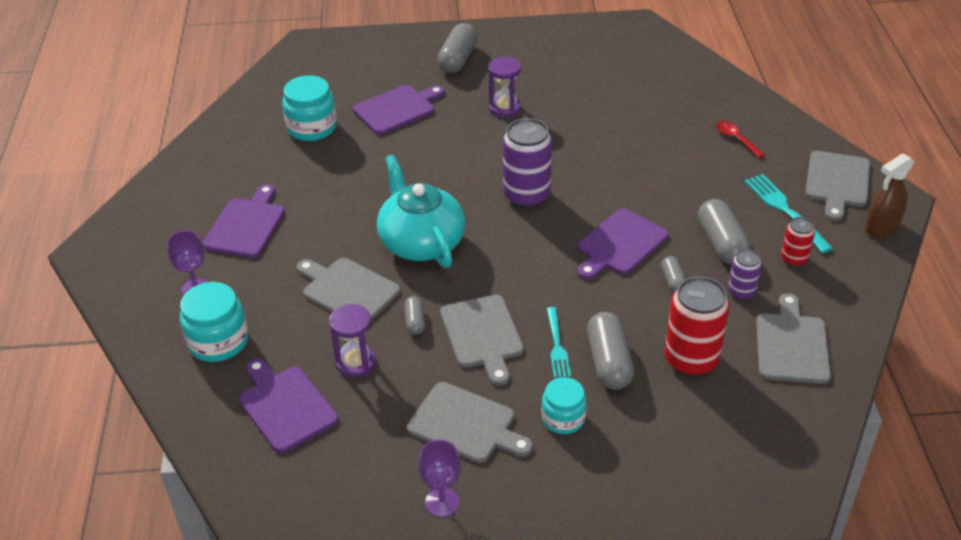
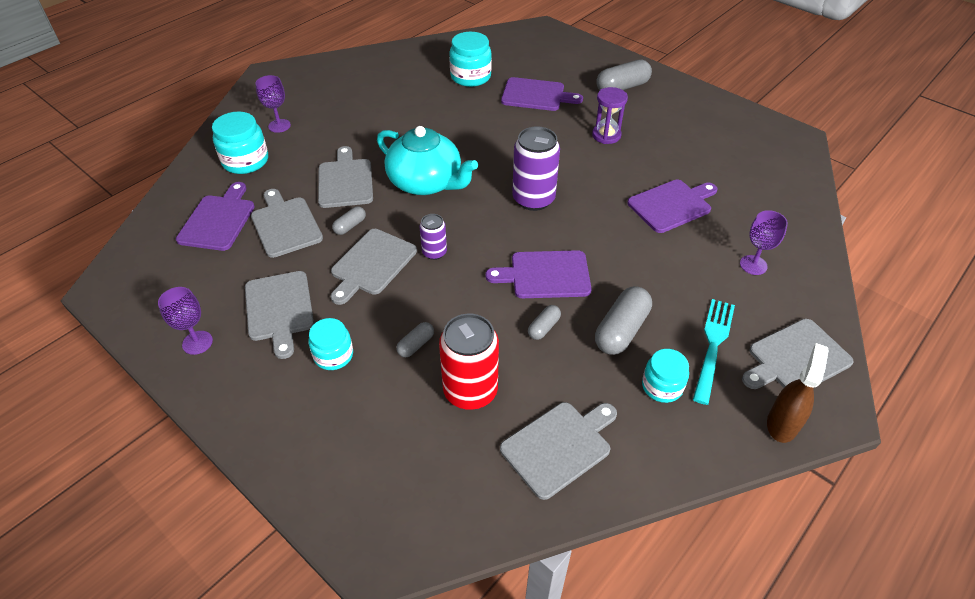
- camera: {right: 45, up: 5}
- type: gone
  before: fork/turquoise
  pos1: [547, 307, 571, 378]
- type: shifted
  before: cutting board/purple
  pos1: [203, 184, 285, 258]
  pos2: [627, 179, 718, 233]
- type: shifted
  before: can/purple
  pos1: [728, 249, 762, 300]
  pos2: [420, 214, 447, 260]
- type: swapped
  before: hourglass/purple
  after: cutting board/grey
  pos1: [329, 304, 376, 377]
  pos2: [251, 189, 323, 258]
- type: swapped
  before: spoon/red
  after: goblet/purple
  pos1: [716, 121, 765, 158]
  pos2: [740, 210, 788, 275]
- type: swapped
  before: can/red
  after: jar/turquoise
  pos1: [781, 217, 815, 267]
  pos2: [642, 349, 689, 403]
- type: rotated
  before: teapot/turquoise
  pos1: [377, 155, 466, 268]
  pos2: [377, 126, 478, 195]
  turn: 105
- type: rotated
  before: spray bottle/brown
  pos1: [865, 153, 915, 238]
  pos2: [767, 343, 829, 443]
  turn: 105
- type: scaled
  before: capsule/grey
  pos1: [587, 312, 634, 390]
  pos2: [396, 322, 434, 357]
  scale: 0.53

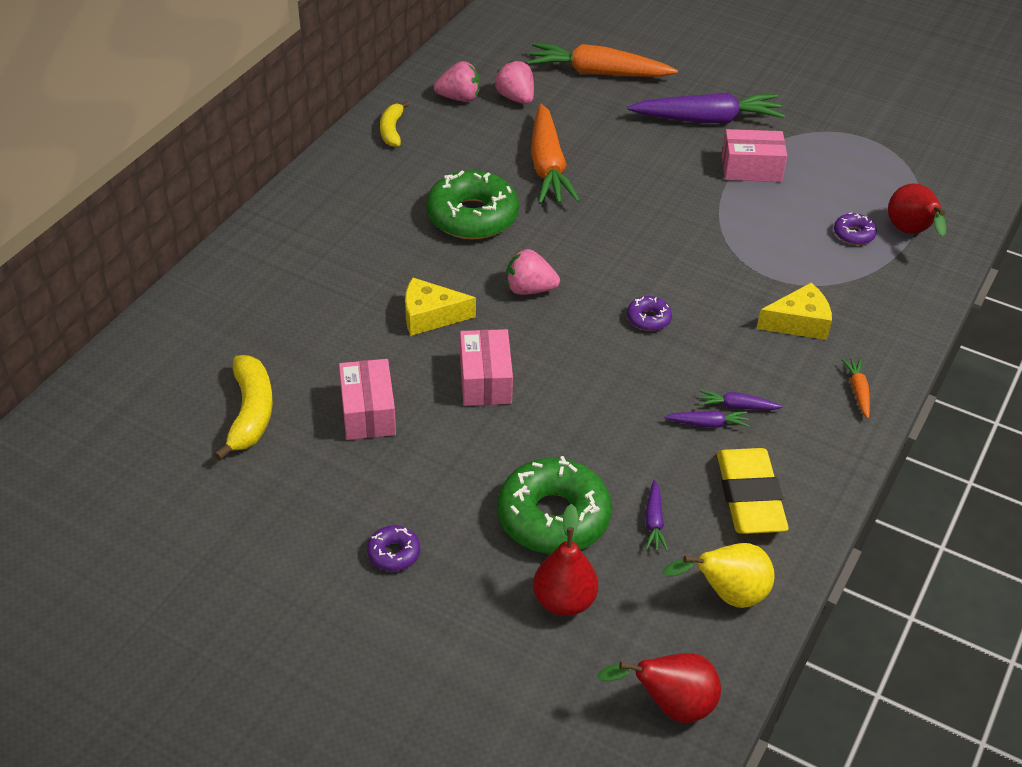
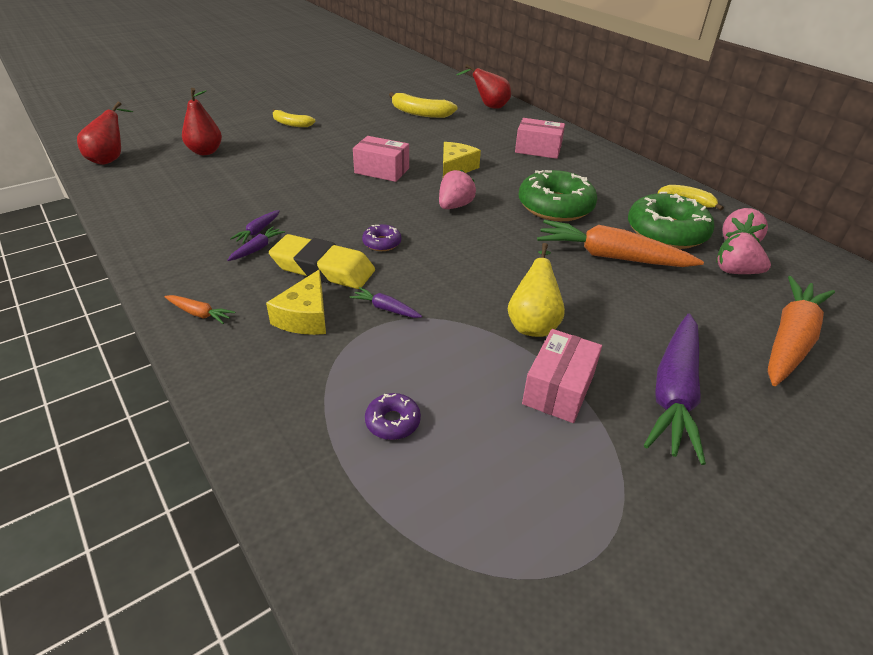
- camera: {right: 115, up: -5}
- type: shifted
  before: box/pink
  pos1: [339, 359, 396, 440]
  pos2: [515, 118, 565, 159]
- type: shifted
  before: donut/green
  pos1: [497, 456, 612, 554]
  pos2: [628, 192, 715, 249]
- type: shifted
  before: carrot/purple
  pos1: [645, 480, 668, 551]
  pos2: [350, 287, 422, 318]
- type: shifted
  before: pear/yellow
  pos1: [662, 543, 775, 608]
  pos2: [508, 243, 565, 337]
- type: shifted
  before: eraser/yellow
  pos1: [717, 448, 789, 534]
  pos2: [269, 234, 375, 289]
- type: shifted
  before: pear/red
  pos1: [888, 184, 947, 236]
  pos2: [456, 64, 511, 109]
- type: swapped
  before: donut/purple
  after: banana/yellow
  pos1: [367, 525, 420, 571]
  pos2: [273, 109, 315, 127]
- type: rotated
  before: strawberry/pink
  pos1: [495, 60, 534, 104]
  pos2: [716, 232, 771, 274]
  turn: -150

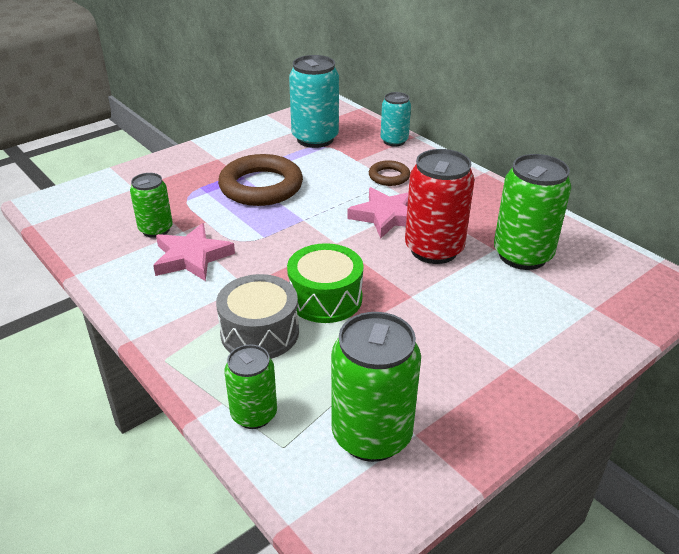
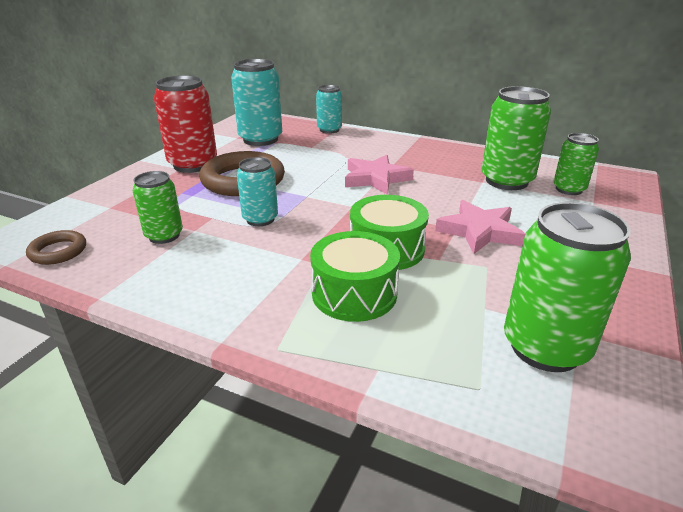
- camera: {right: -25, up: -5}
- type: new
  after: can/turquoise
  pos2: [237, 157, 278, 226]
- type: shifted
  before: star/pink
  pos1: [153, 223, 235, 281]
  pos2: [435, 200, 525, 254]
- type: shifted
  before: can/green
  pos1: [224, 344, 277, 429]
  pos2: [553, 133, 599, 195]
- type: shifted
  before: ring/brown
  pos1: [369, 160, 410, 186]
  pos2: [26, 230, 86, 265]
- type: shifted
  before: can/red
  pos1: [405, 149, 475, 264]
  pos2: [154, 75, 217, 173]
- type: repainted
  before: drum/grey
  after: drum/green
  pos1: [216, 274, 299, 359]
  pos2: [310, 231, 400, 322]

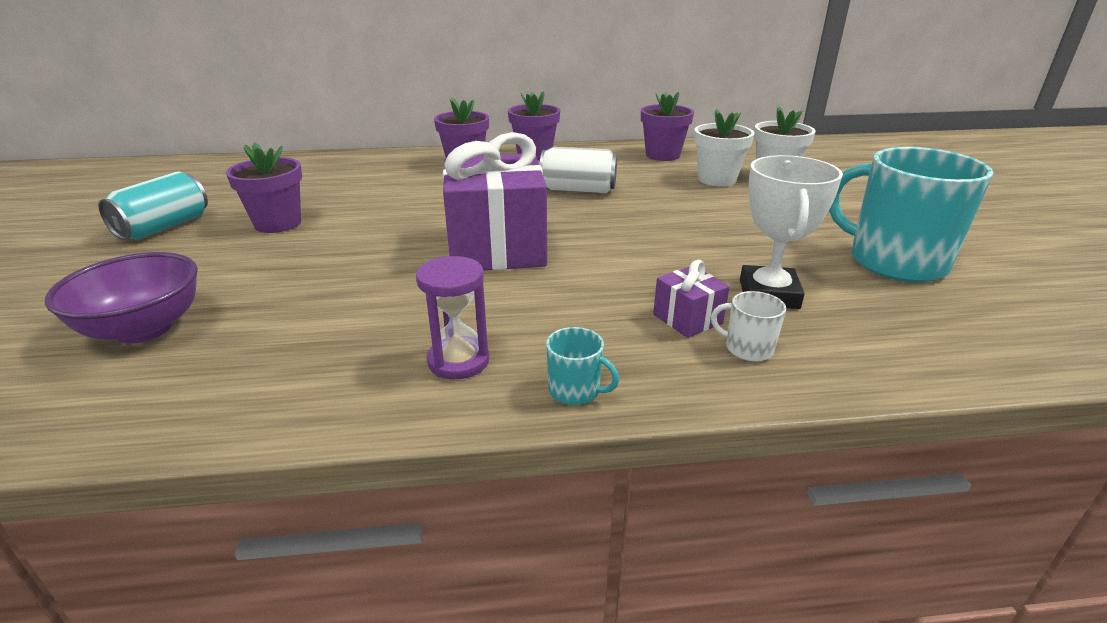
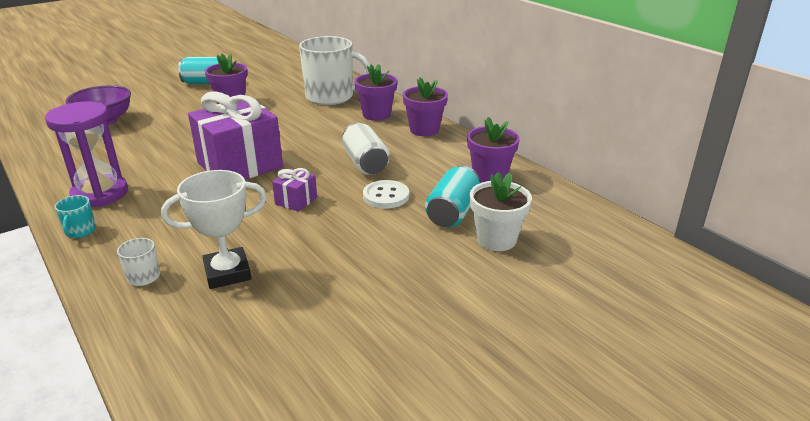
- camera: {right: 60, up: 0}
- type: gone
  before: mug/turquoise
  pos1: [829, 147, 993, 282]
- type: new
  after: mug/white
  pos2: [299, 36, 370, 105]
- type: new
  after: button/white
  pos2: [363, 180, 409, 208]
- type: shifted
  before: gift/purple
  pos1: [653, 260, 730, 338]
  pos2: [272, 168, 317, 212]
- type: swapped
  before: flower pot/white
  after: can/turquoise
  pos1: [694, 109, 755, 186]
  pos2: [425, 166, 480, 227]
- type: scaled
  before: hourglass/purple
  pos1: [416, 256, 489, 379]
  pos2: [45, 102, 128, 207]
  scale: 1.58

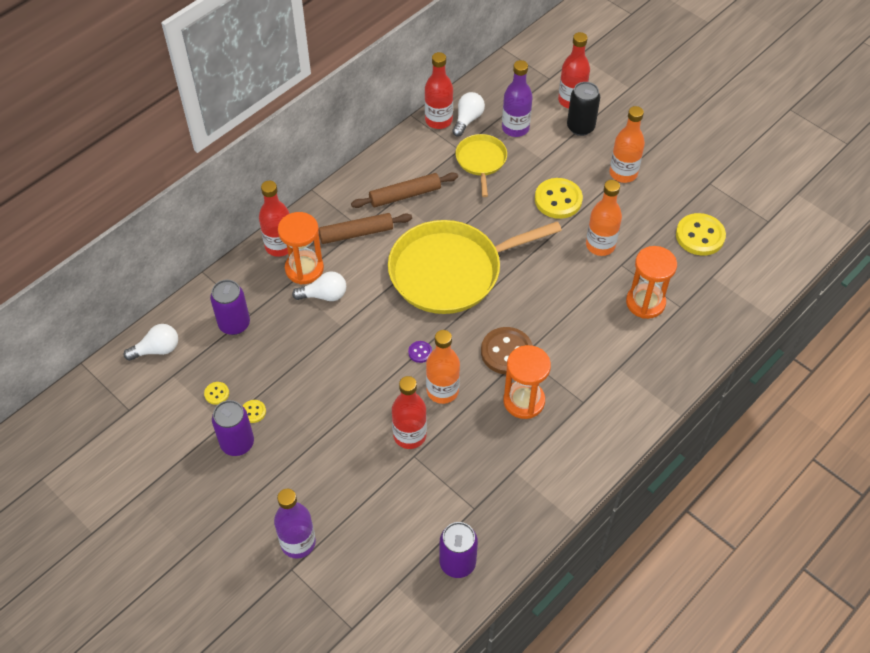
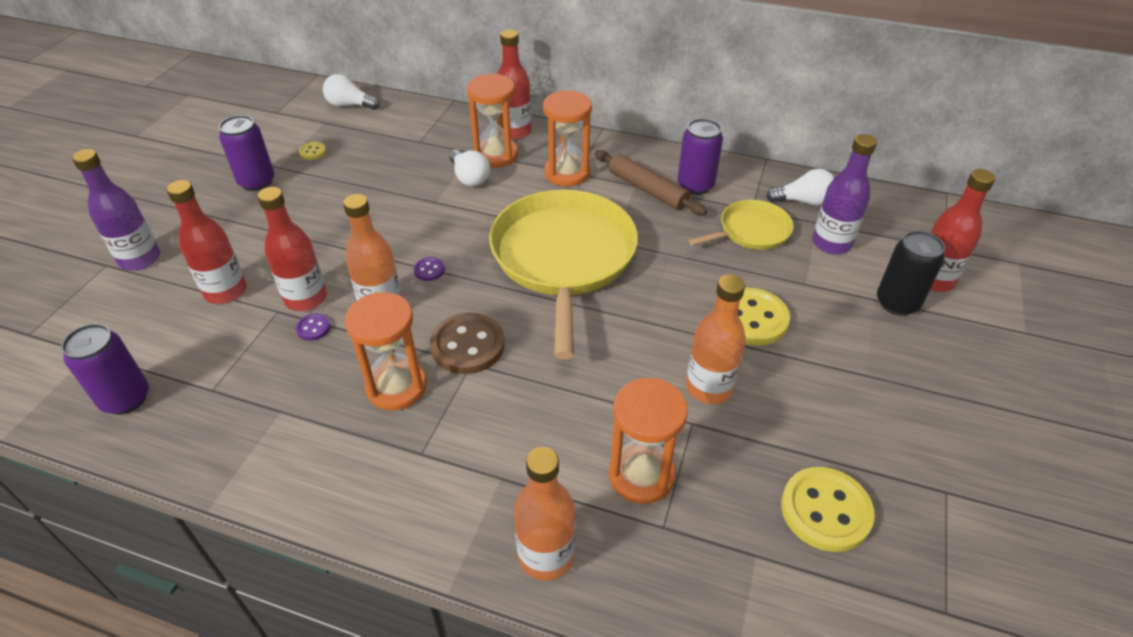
- camera: {right: 65, up: -10}
- type: gone
  before: button/yellow
  pos1: [243, 400, 266, 423]
- type: new
  after: button/purple
  pos2: [296, 313, 331, 341]
- type: shifted
  before: can/purple
  pos1: [210, 280, 250, 335]
  pos2: [678, 118, 723, 195]
- type: shifted
  before: bottle/red
  pos1: [425, 52, 453, 129]
  pos2: [166, 180, 247, 304]
- type: shifted
  before: bottle/orange
  pos1: [609, 106, 645, 183]
  pos2: [514, 447, 575, 581]
- type: swapped
  before: rolling pin/brown
  after: hourglass/orange
  pos1: [319, 213, 412, 244]
  pos2: [543, 90, 592, 187]
- type: rotated
  before: light bulb/white
  pos1: [124, 324, 178, 361]
  pos2: [323, 74, 380, 110]
  turn: 150
- type: rotated
  before: pan/yellow
  pos1: [388, 220, 562, 314]
  pos2: [489, 189, 638, 359]
  turn: 45

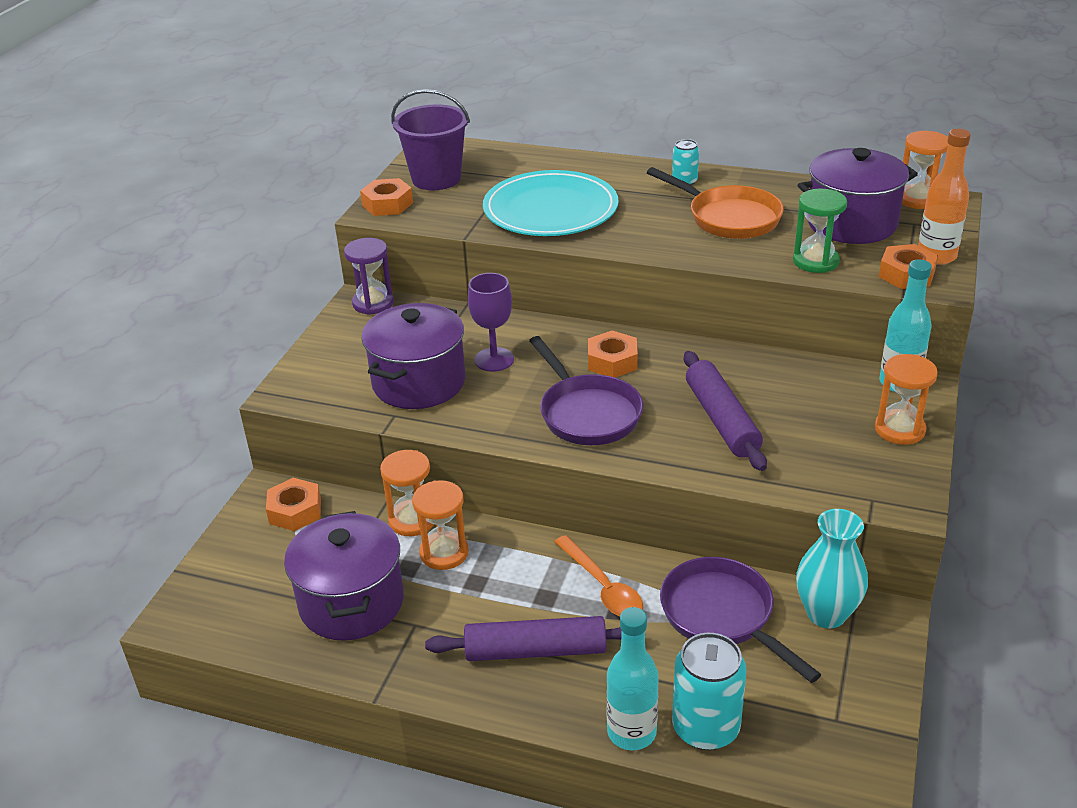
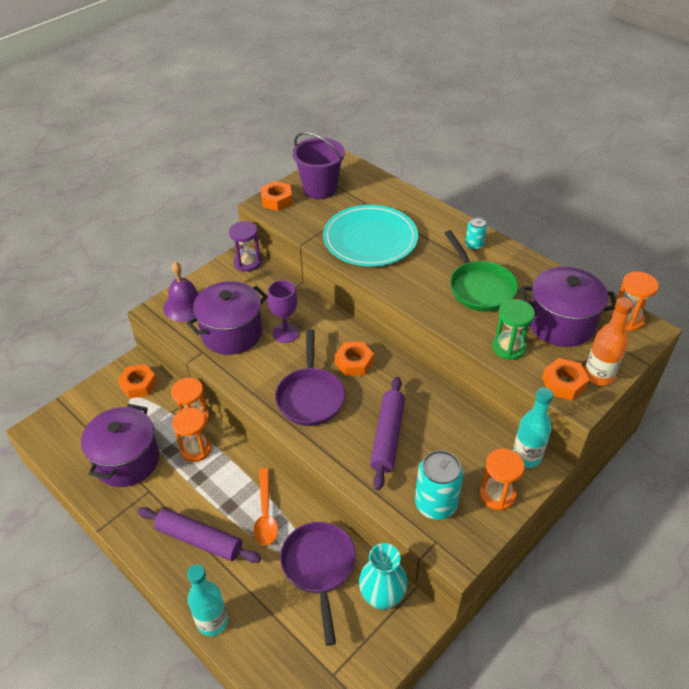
- camera: {right: 25, up: 10}
- type: new
  after: bell/purple
  pos2: [163, 262, 199, 322]
- type: shifted
  before: can/turquoise
  pos1: [672, 633, 747, 750]
  pos2: [415, 450, 463, 520]
- type: repainted
  before: pan/orange
  after: pan/green
  pos1: [646, 167, 784, 239]
  pos2: [444, 230, 518, 312]

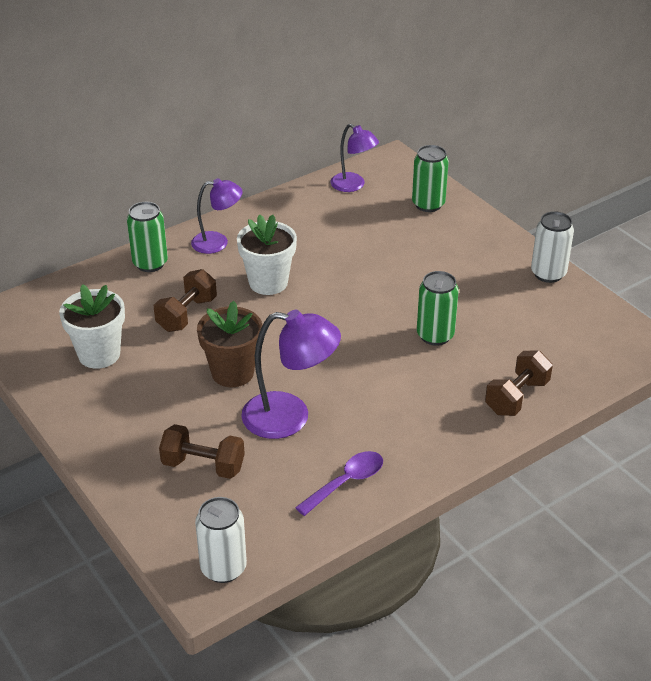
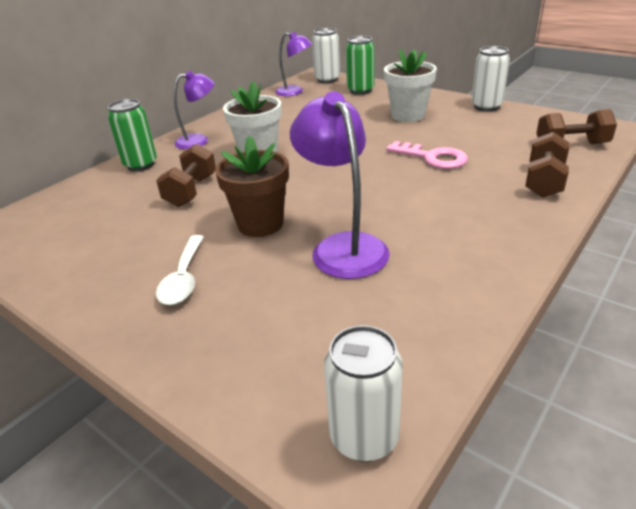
- camera: {right: -15, up: -5}
- type: gone
  before: spoon/purple
  pos1: [295, 451, 383, 516]
- type: new
  after: spoon/white
  pos2: [156, 235, 204, 305]
- type: new
  after: can/white
  pos2: [312, 28, 340, 83]
- type: shifted
  before: flower pot/white
  pos1: [59, 284, 125, 369]
  pos2: [384, 49, 437, 122]
- type: shifted
  before: dumbbell/brown
  pos1: [159, 424, 245, 479]
  pos2: [537, 109, 617, 144]
- type: swapped
  before: can/green
  after: key/pink
  pos1: [417, 271, 459, 346]
  pos2: [386, 141, 468, 169]
- type: rotated
  before: lamp/purple
  pos1: [241, 310, 341, 439]
  pos2: [290, 91, 390, 279]
  turn: -105

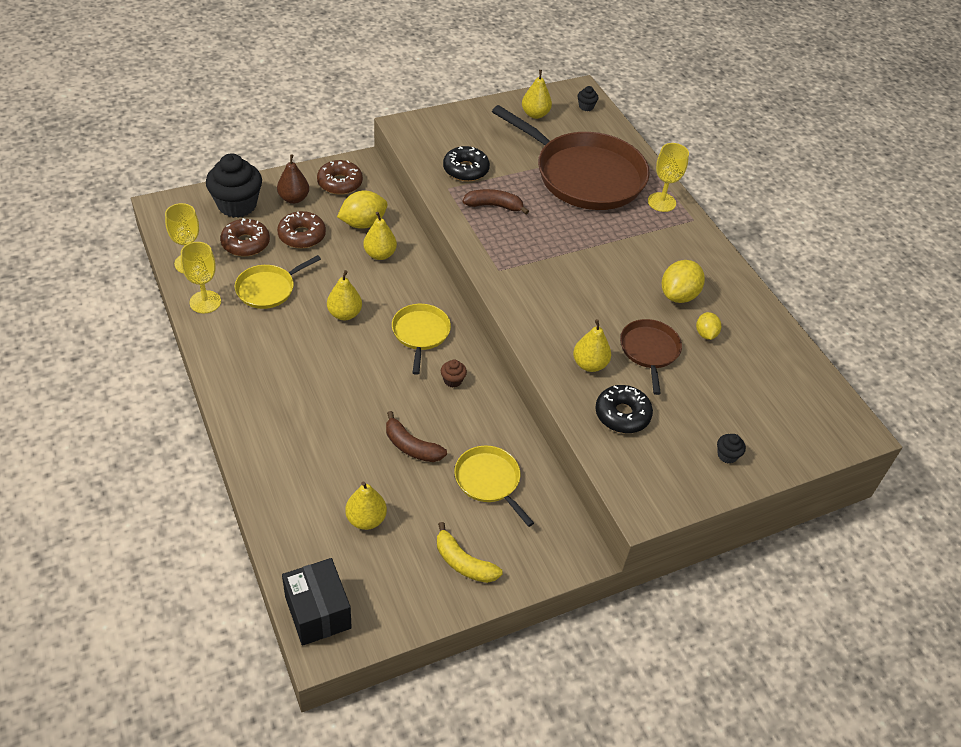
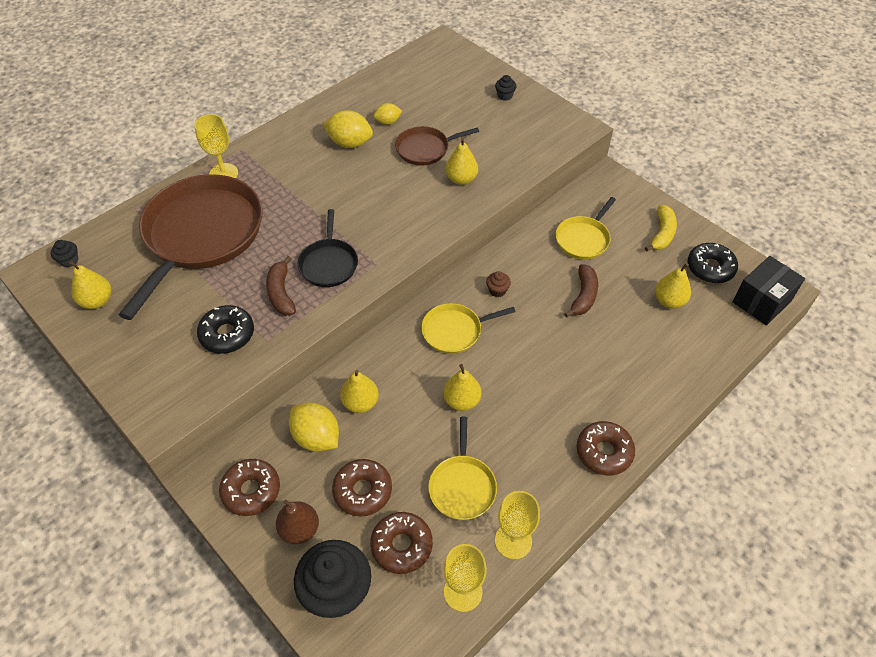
- camera: {right: -105, up: 5}
- type: new
  after: pan/black
  pos2: [298, 209, 358, 287]
- type: new
  after: donut/brown
  pos2: [577, 421, 635, 475]
- type: shifted
  before: donut/black
  pos1: [595, 385, 653, 433]
  pos2: [687, 243, 738, 283]
- type: rotated
  before: pan/yellow
  pos1: [235, 255, 321, 309]
  pos2: [428, 417, 497, 520]
  turn: 60

